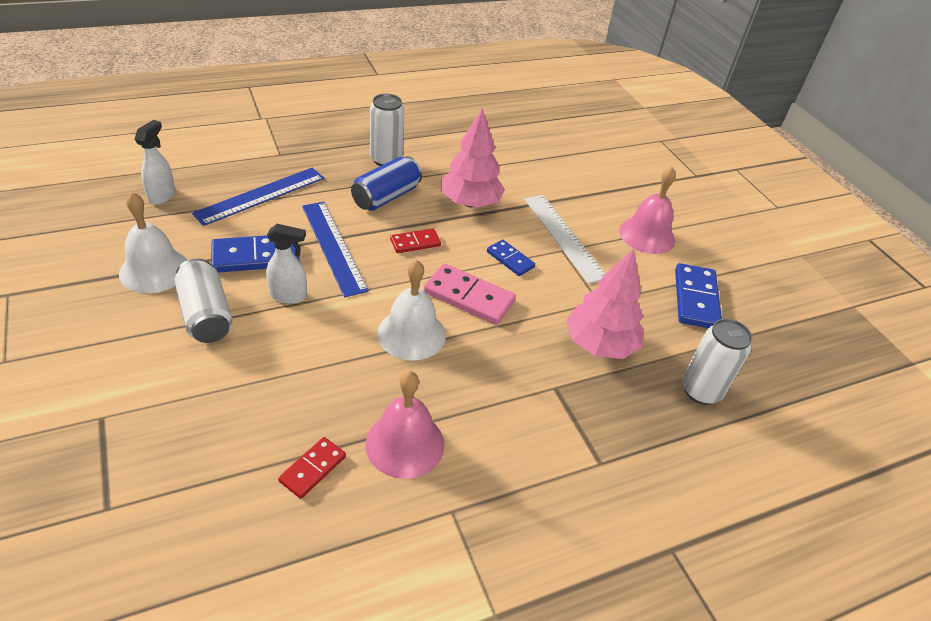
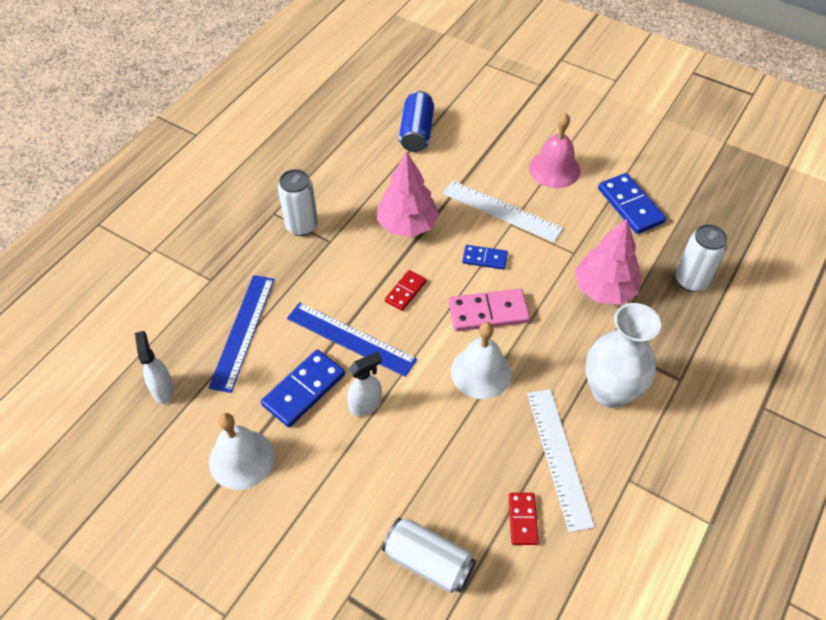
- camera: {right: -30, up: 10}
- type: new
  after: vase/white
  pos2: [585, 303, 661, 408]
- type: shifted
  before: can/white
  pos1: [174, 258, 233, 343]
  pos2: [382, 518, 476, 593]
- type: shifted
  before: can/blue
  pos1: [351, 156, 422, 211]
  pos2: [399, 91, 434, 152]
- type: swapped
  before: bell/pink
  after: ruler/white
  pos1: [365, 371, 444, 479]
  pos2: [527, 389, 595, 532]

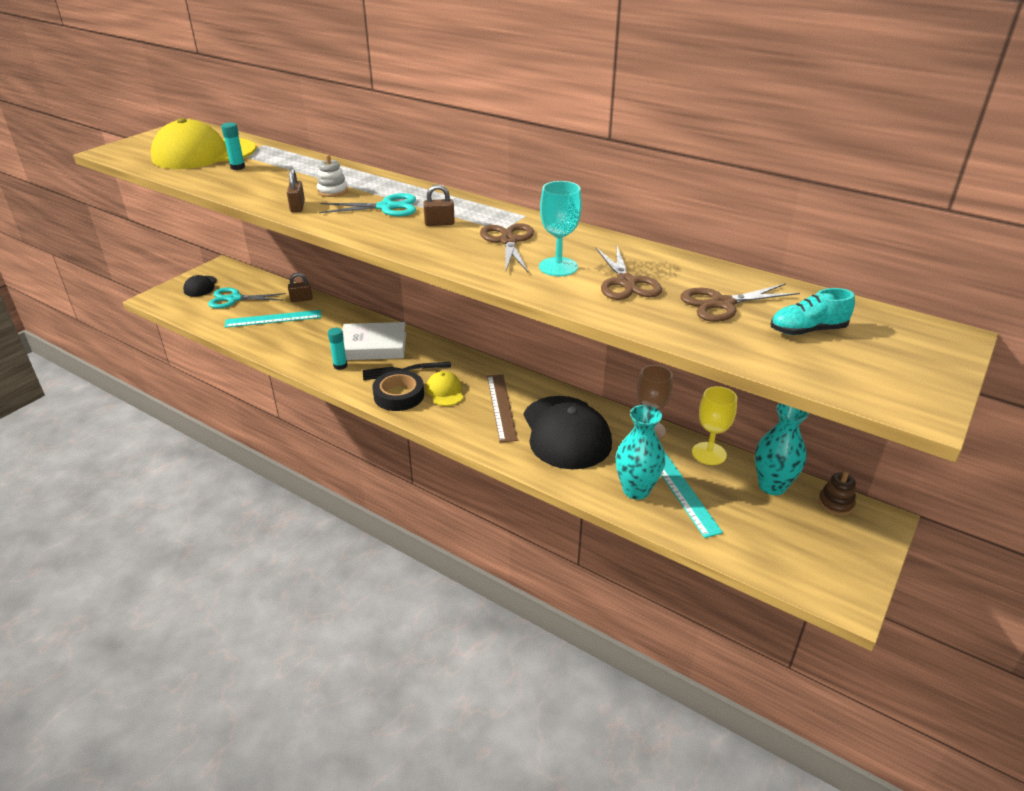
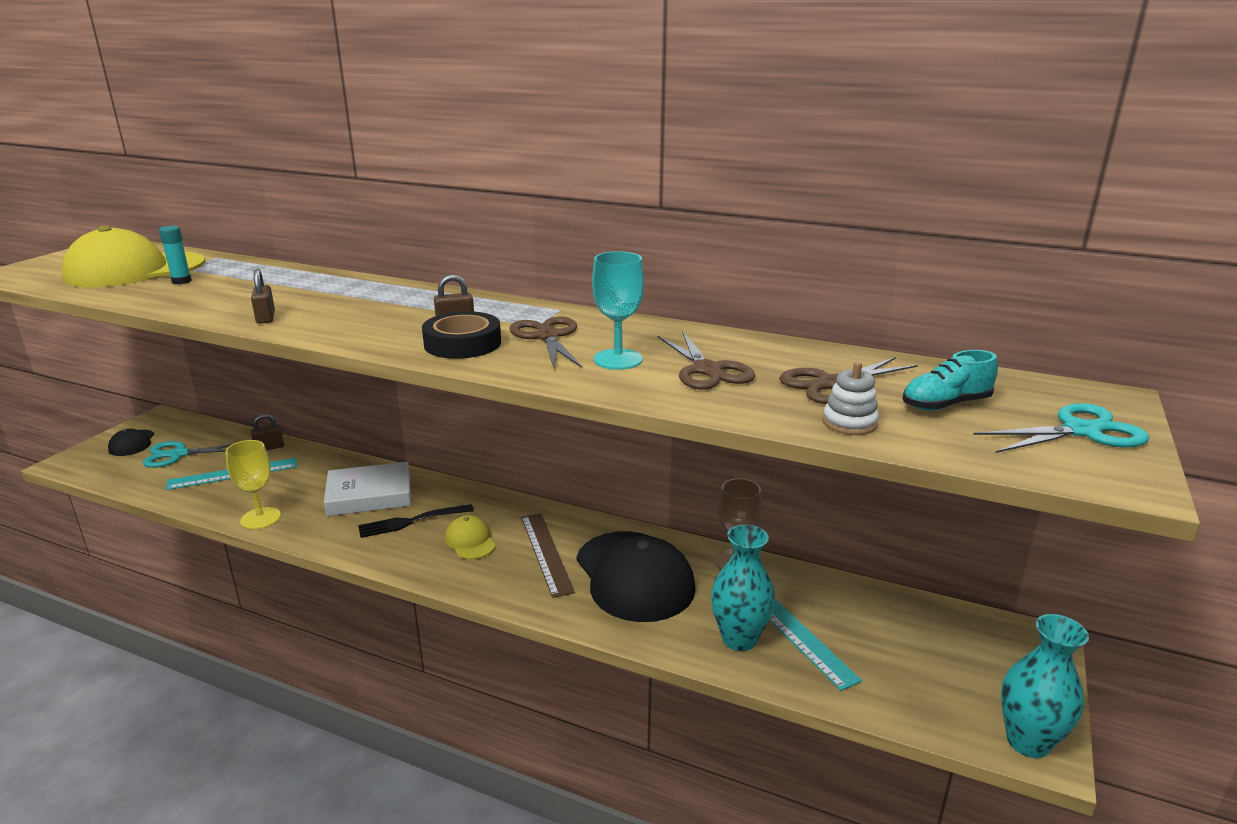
- camera: {right: -10, up: -10}
- type: gone
  before: glue stick/turquoise
  pos1: [328, 328, 347, 370]
- type: gone
  before: stacking toy/brown
  pos1: [818, 471, 856, 516]
- type: shifted
  before: stacking toy/white
  pos1: [317, 155, 348, 197]
  pos2: [822, 362, 879, 435]
- type: shifted
  before: scissors/turquoise
  pos1: [319, 193, 416, 216]
  pos2: [973, 403, 1149, 453]
- type: shifted
  before: tape/black
  pos1: [372, 370, 424, 411]
  pos2: [422, 311, 501, 359]
- type: shifted
  before: goblet/yellow
  pos1: [692, 386, 737, 465]
  pos2: [225, 440, 281, 529]
- type: shifted
  before: vase/turquoise
  pos1: [755, 403, 809, 495]
  pos2: [1001, 614, 1089, 758]

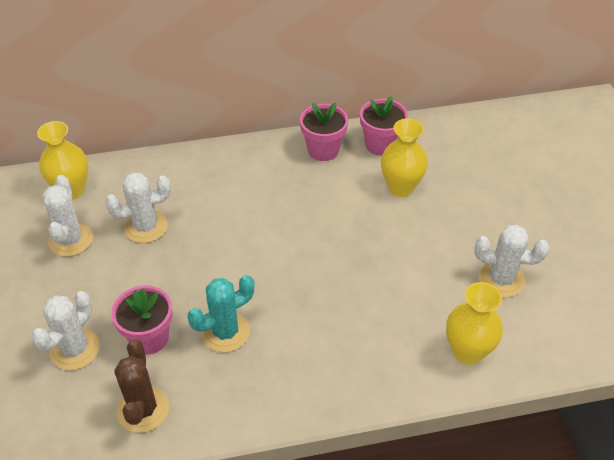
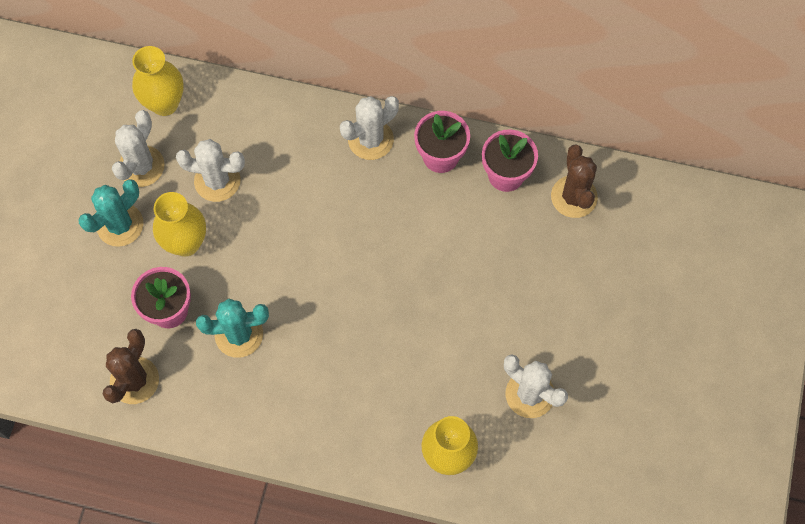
- camera: {right: 25, up: 20}
- type: new
  after: cactus/turquoise
  pos2: [78, 179, 144, 247]
- type: new
  after: cactus/brown
  pos2: [551, 144, 598, 218]
- type: shifted
  before: cactus/white
  pos1: [31, 291, 100, 370]
  pos2: [340, 96, 399, 160]
- type: shifted
  before: vase/yellow
  pos1: [381, 118, 428, 197]
  pos2: [153, 192, 206, 256]

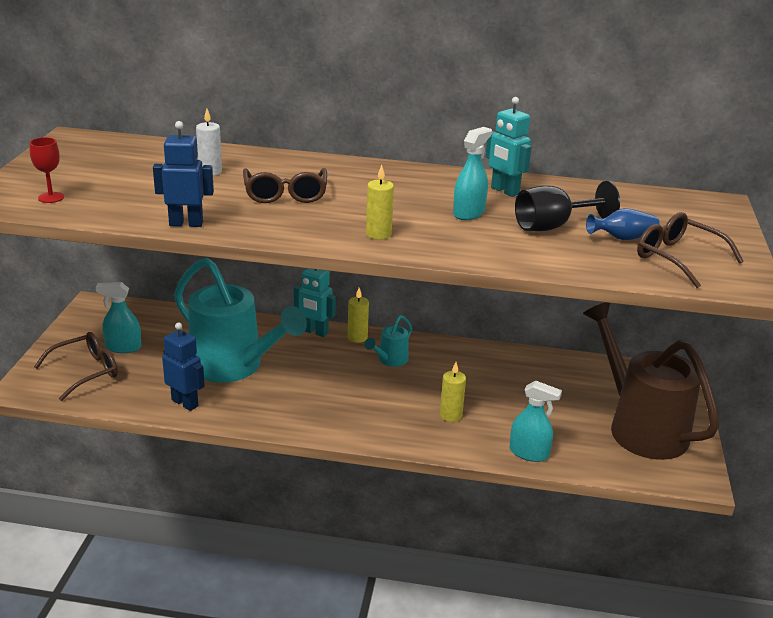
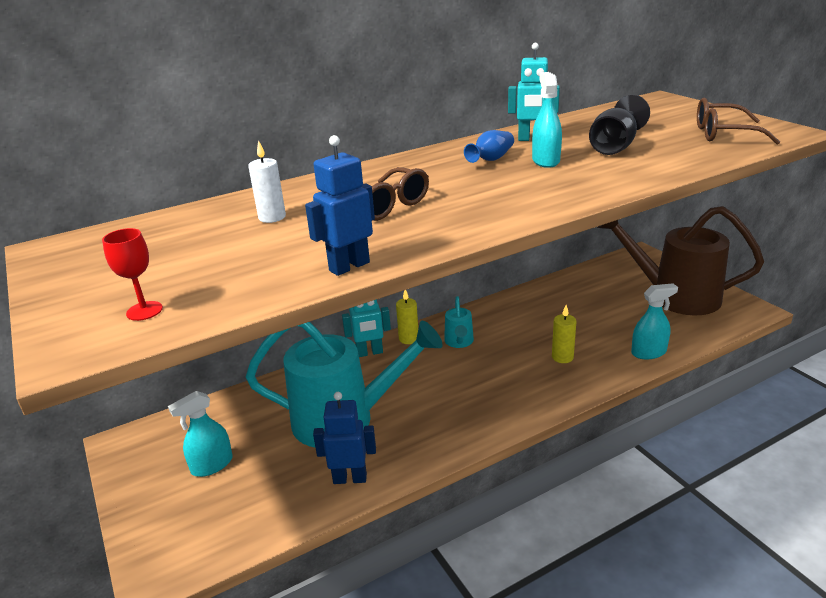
- camera: {right: -35, up: 0}
- type: gone
  before: glasses/brown
  pos1: [34, 332, 118, 401]
- type: gone
  before: candle/yellow
  pos1: [366, 165, 394, 240]
- type: shifted
  before: vase/blue
  pos1: [586, 208, 660, 240]
  pos2: [464, 130, 514, 163]

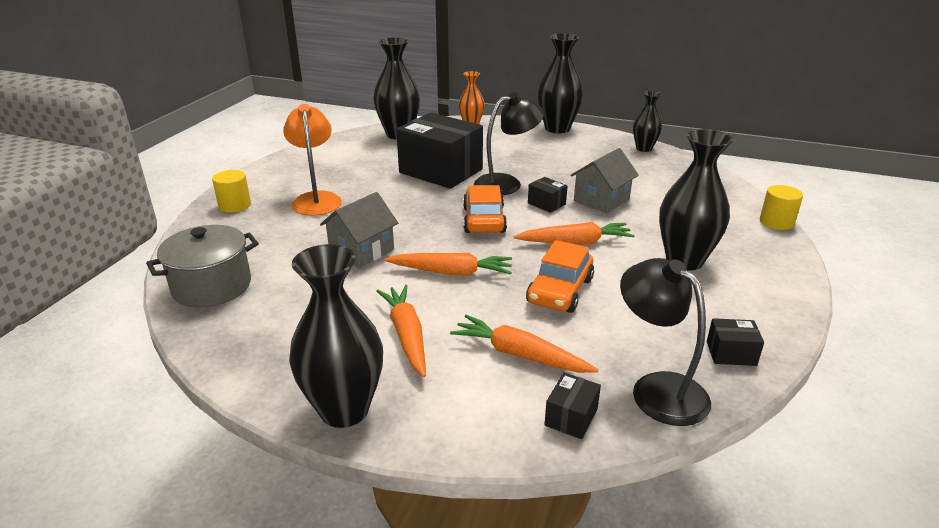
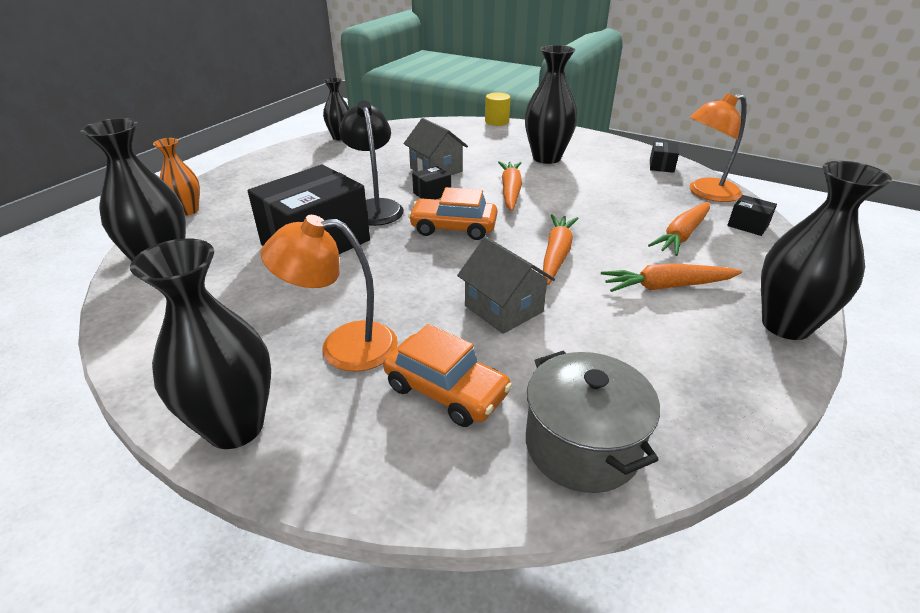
- camera: {right: -80, up: 5}
- type: gone
  before: cylinder/yellow
  pos1: [212, 170, 251, 213]
- type: shifted
  before: car/orange
  pos1: [526, 240, 594, 313]
  pos2: [383, 324, 512, 427]
- type: shifted
  before: vase/black
  pos1: [537, 33, 583, 133]
  pos2: [130, 238, 271, 449]
- type: repainted
  before: lamp/black
  after: lamp/orange
  pos1: [620, 258, 711, 426]
  pos2: [689, 93, 747, 202]

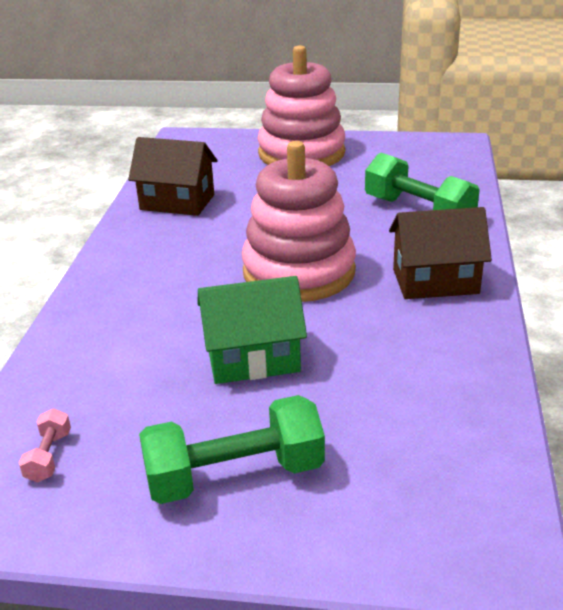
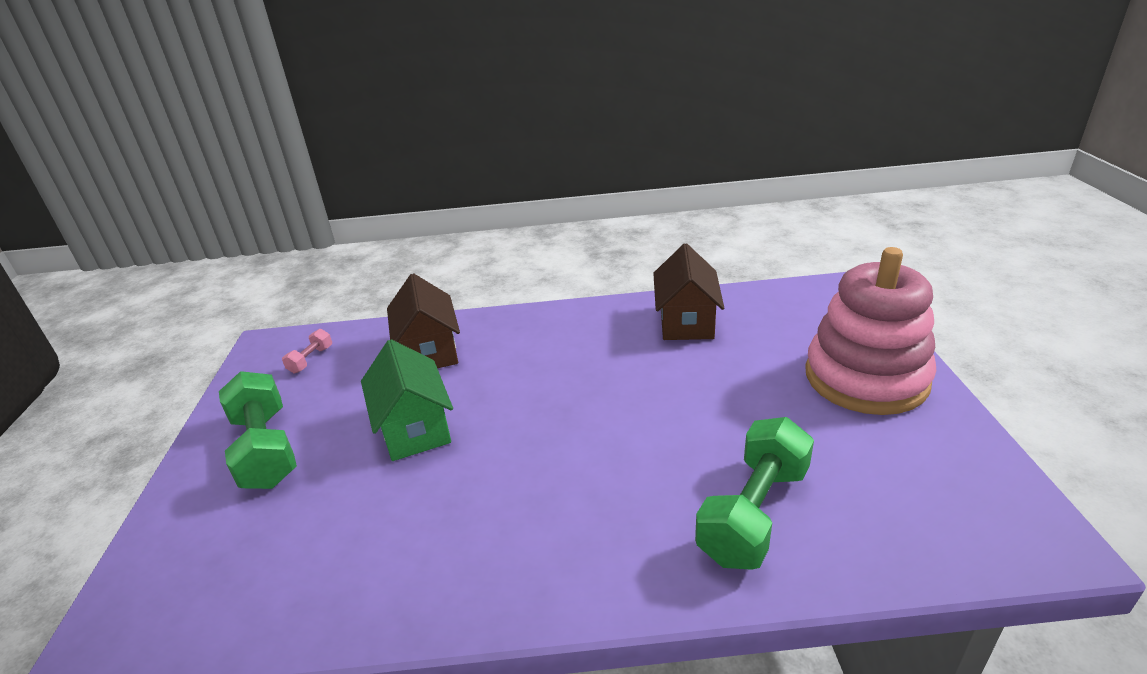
- camera: {right: 80, up: 0}
- type: gone
  before: stacking toy/pink
  pos1: [242, 141, 356, 302]
- type: shifted
  before: house/brown
  pos1: [389, 207, 492, 299]
  pos2: [387, 273, 460, 368]
- type: rotated
  before: dumbbell/pink
  pos1: [19, 408, 71, 483]
  pos2: [282, 329, 332, 373]
  turn: -60

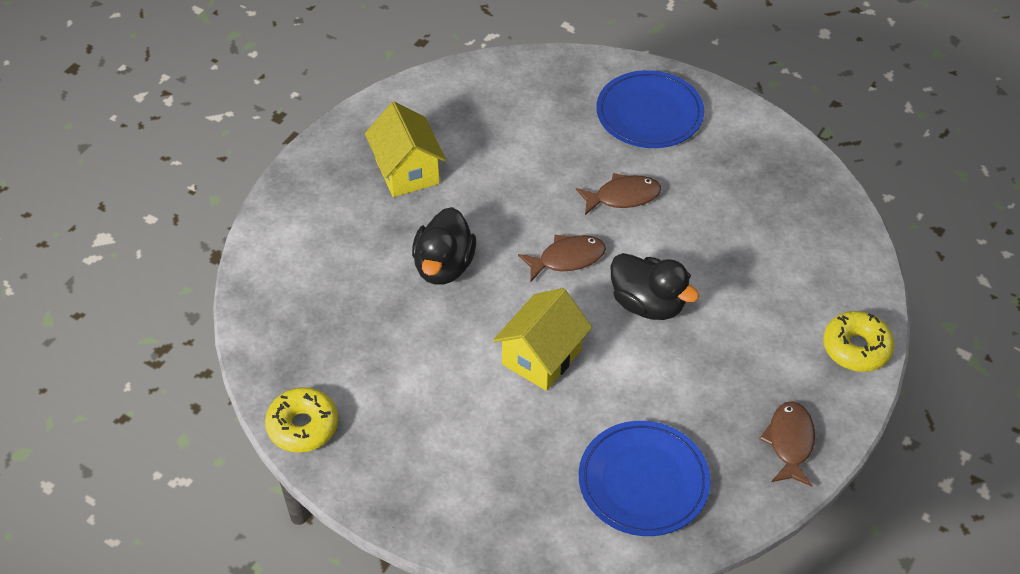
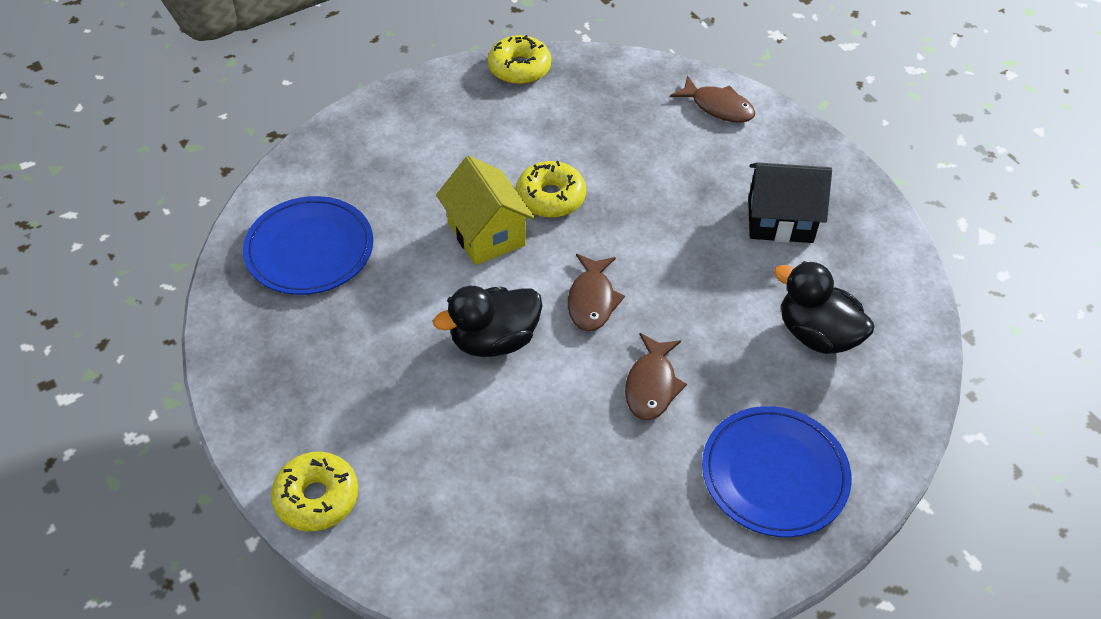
- camera: {right: 115, up: 0}
- type: new
  after: donut/yellow
  pos2: [516, 161, 586, 218]
- type: shifted
  before: duck/black
  pos1: [412, 207, 476, 285]
  pos2: [774, 261, 875, 354]
- type: shifted
  before: fish/brown
  pos1: [760, 401, 815, 486]
  pos2: [670, 76, 756, 123]
- type: repainted
  before: house/yellow
  after: house/black
  pos1: [365, 102, 446, 197]
  pos2: [748, 162, 832, 243]

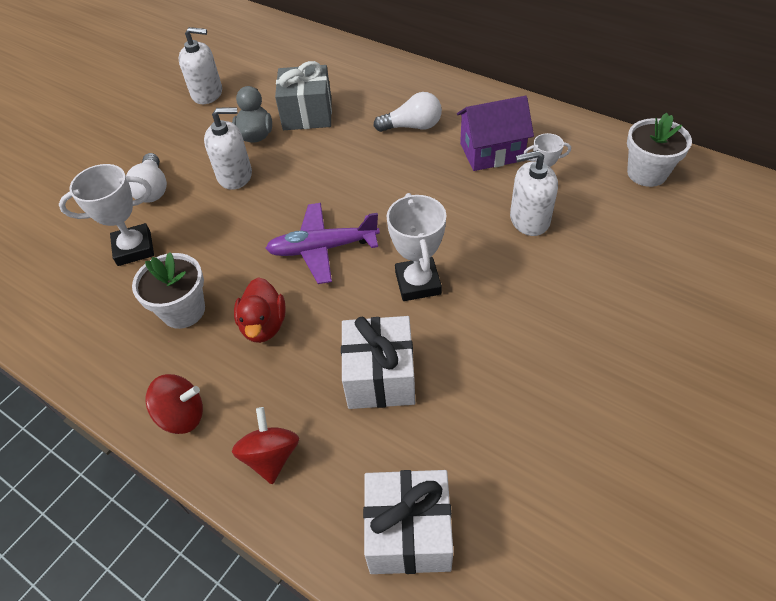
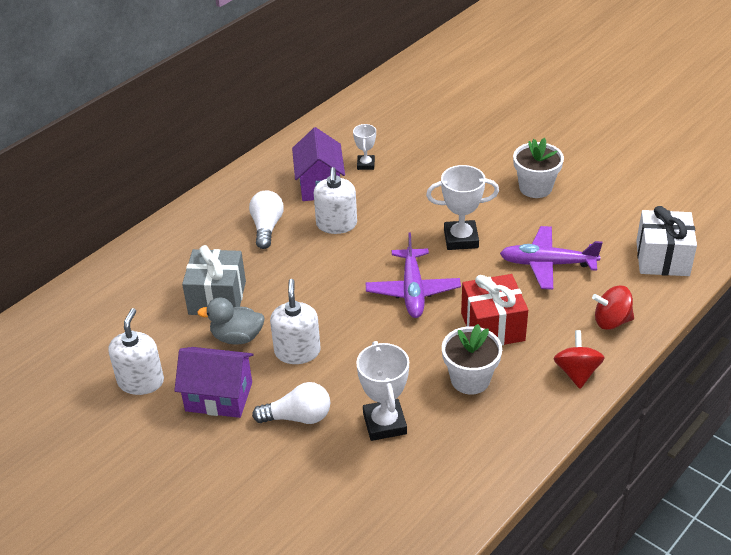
- camera: {right: -85, up: -10}
- type: new
  after: house/purple
  pos2: [174, 347, 254, 418]
- type: shifted
  before: soap dispenser/white
  pos1: [510, 150, 558, 236]
  pos2: [314, 167, 357, 234]
- type: shifted
  before: flower pot/white
  pos1: [627, 113, 692, 187]
  pos2: [513, 138, 564, 198]
- type: swapped
  before: duck/red
  after: gift/red
  pos1: [234, 277, 286, 343]
  pos2: [461, 274, 528, 345]
- type: swapped
  before: gift/white
  after: plane/purple
  pos1: [341, 316, 415, 409]
  pos2: [500, 226, 603, 290]

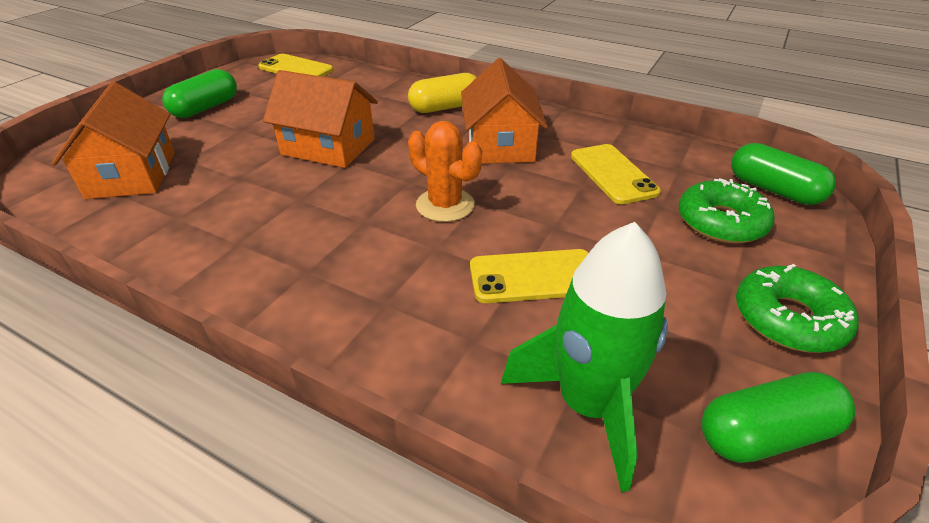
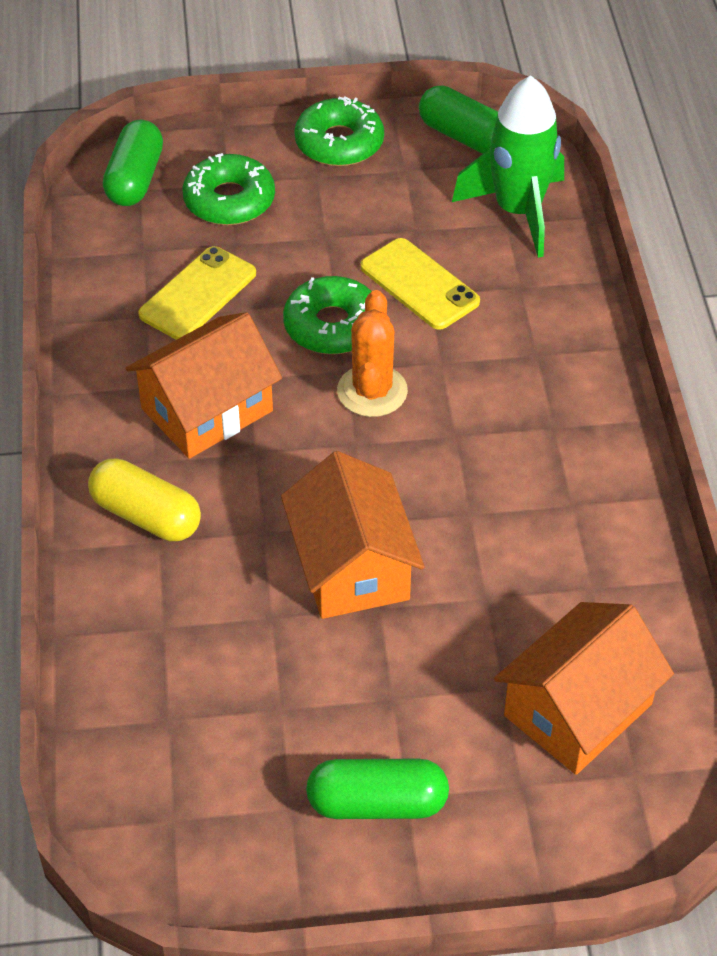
- camera: {right: -125, up: 10}
- type: gone
  before: phone/yellow
  pos1: [258, 54, 333, 77]
- type: new
  after: donut/green
  pos2: [283, 276, 372, 354]

